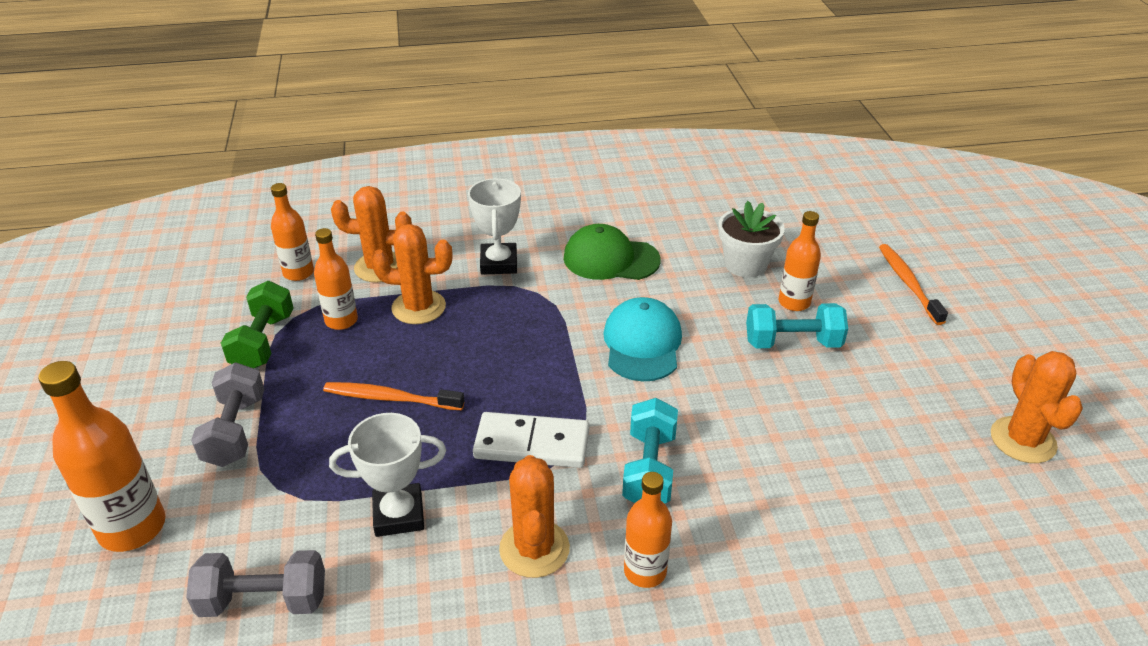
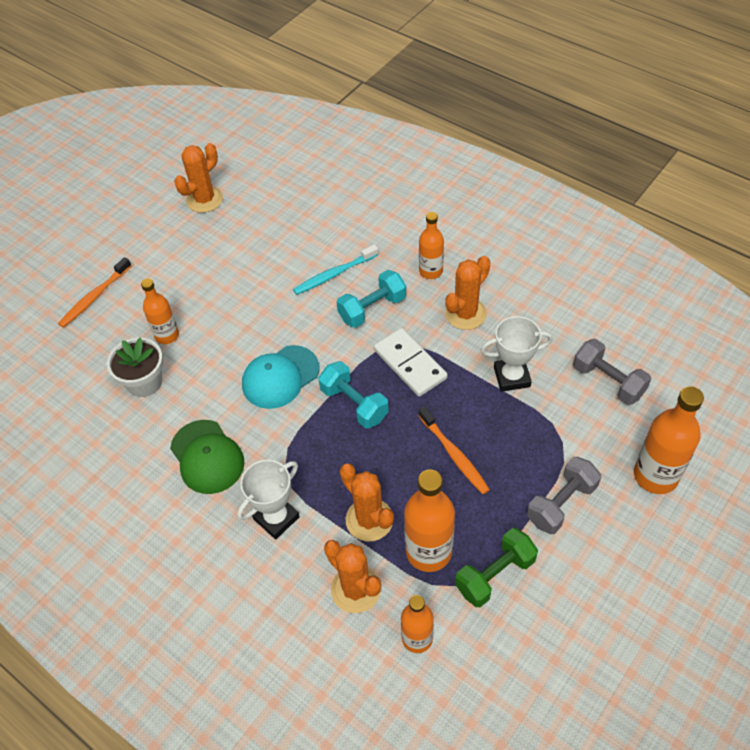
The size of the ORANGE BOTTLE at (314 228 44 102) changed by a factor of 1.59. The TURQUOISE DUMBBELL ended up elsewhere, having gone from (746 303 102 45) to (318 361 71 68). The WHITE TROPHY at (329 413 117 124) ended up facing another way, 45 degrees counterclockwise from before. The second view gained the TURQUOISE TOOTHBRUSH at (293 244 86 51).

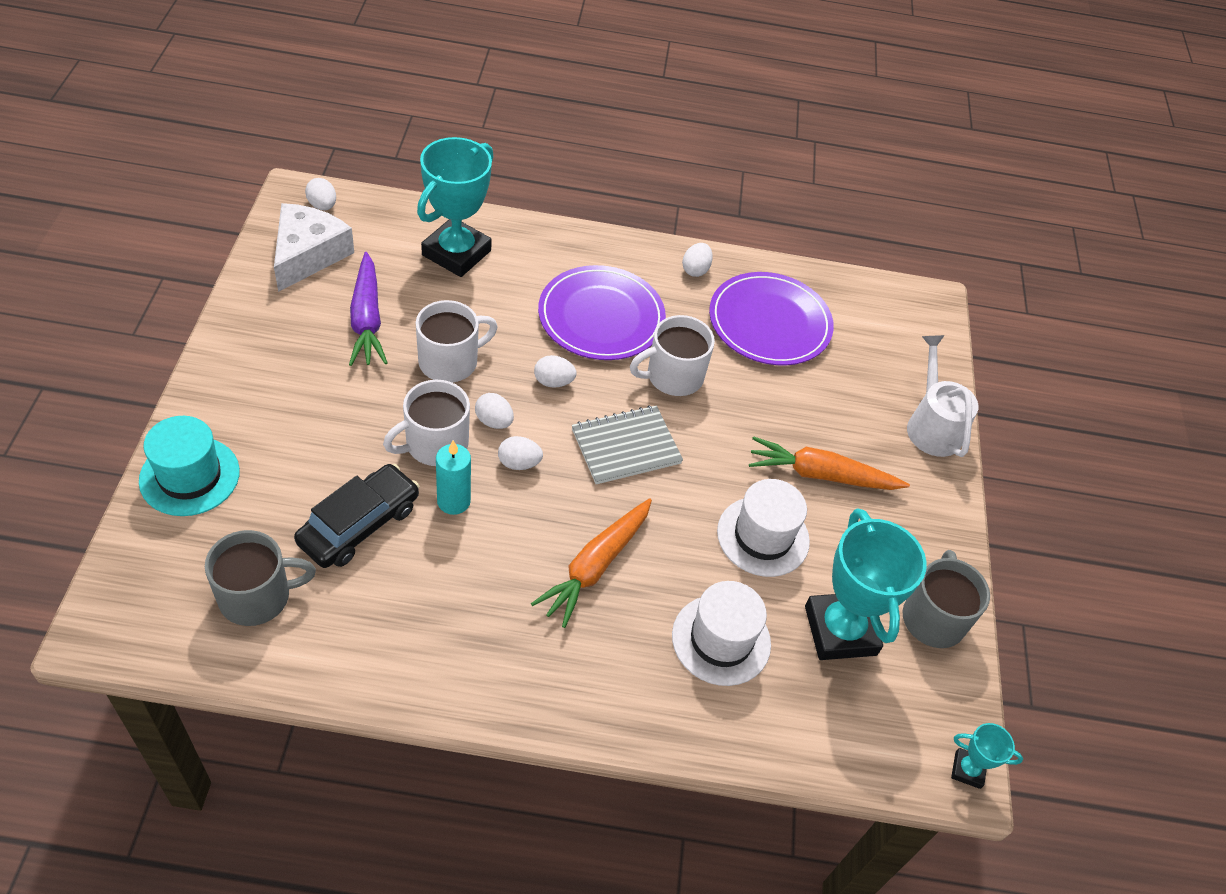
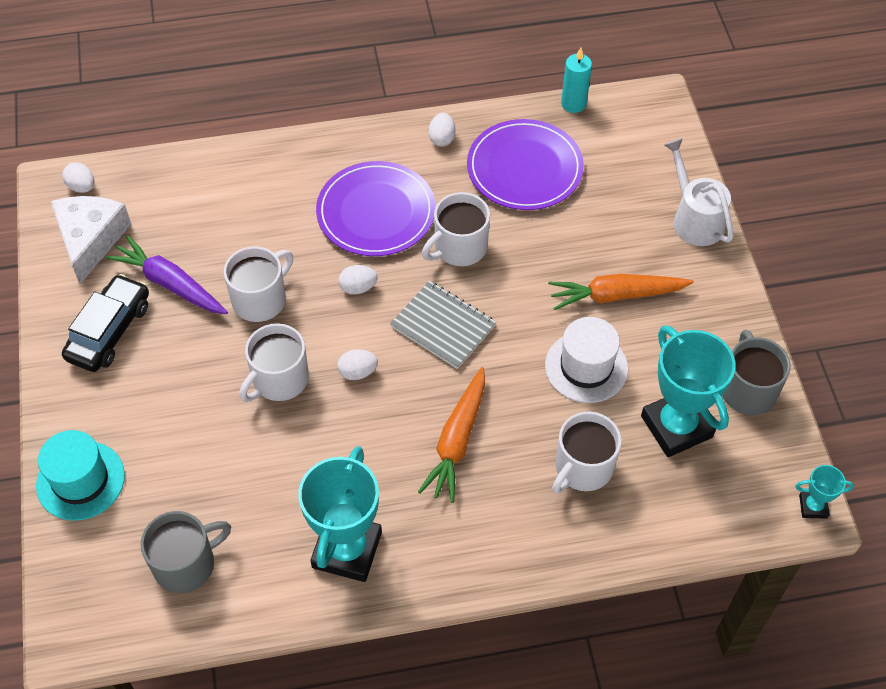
The TURQUOISE TROPHY ended up elsewhere, having gone from (417 137 77 140) to (298 446 84 136). The PURPLE CARROT at (349 252 38 114) ended up facing another way, 150 degrees clockwise from before. The second view lost the WHITE EGG at (475 393 39 36). The GREY NOTEBOOK at (572 405 111 79) ended up facing another way, 75 degrees clockwise from before. The TURQUOISE CANDLE ended up elsewhere, having gone from (436 440 35 75) to (561 48 31 65). The BLACK CAR ended up elsewhere, having gone from (294 464 125 104) to (62 274 87 98). Where the WHITE HAT stood at (672 581 99 105), the WHITE MUG came to stand at (552 412 70 82).

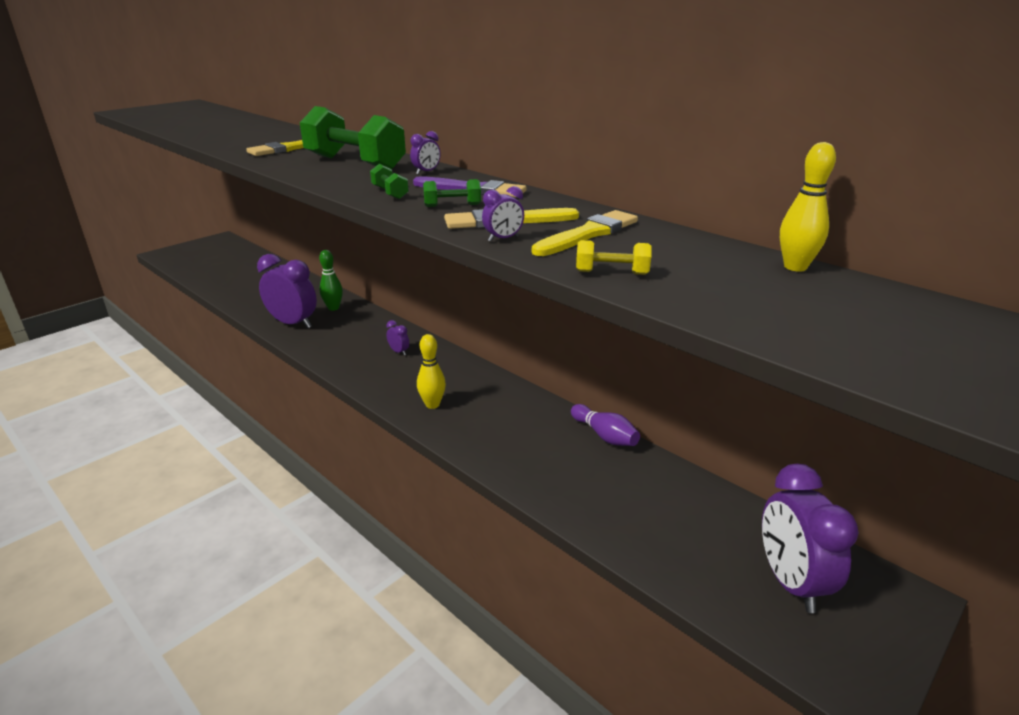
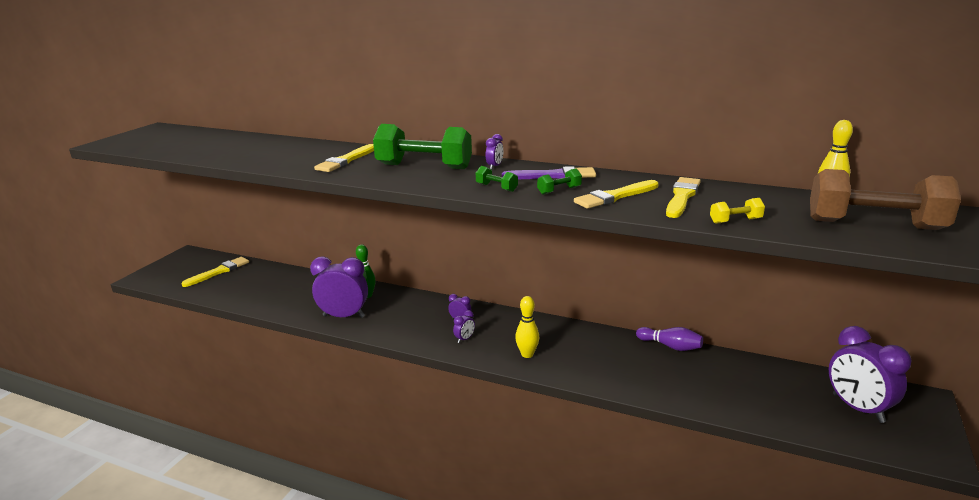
The PURPLE CLOCK ended up elsewhere, having gone from (482 186 42 56) to (453 310 22 33). The second view gained the BROWN DUMBBELL at (810 169 151 61). The second view gained the YELLOW BRUSH at (181 257 68 30).

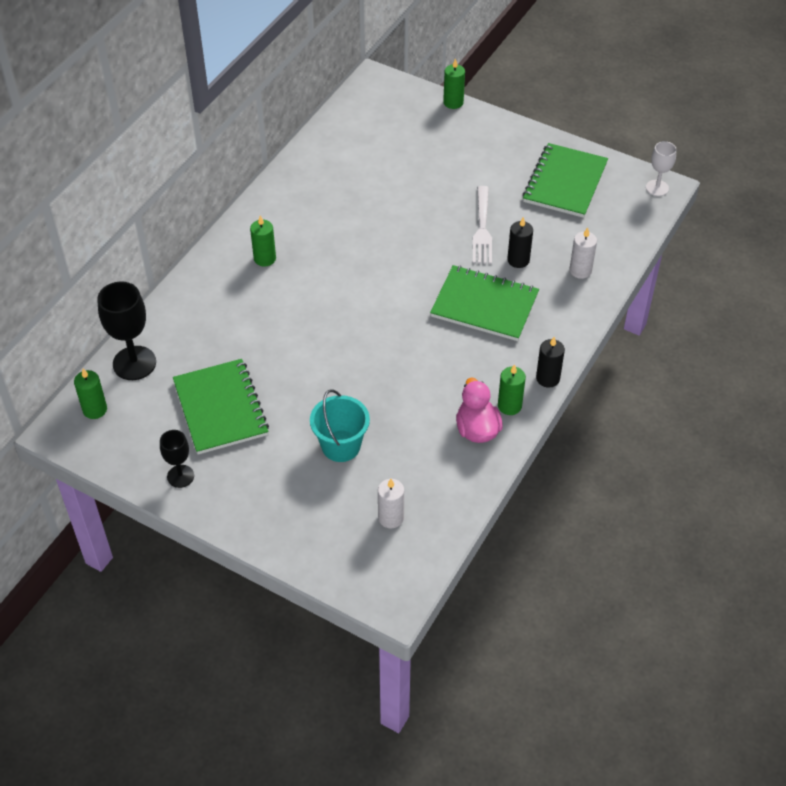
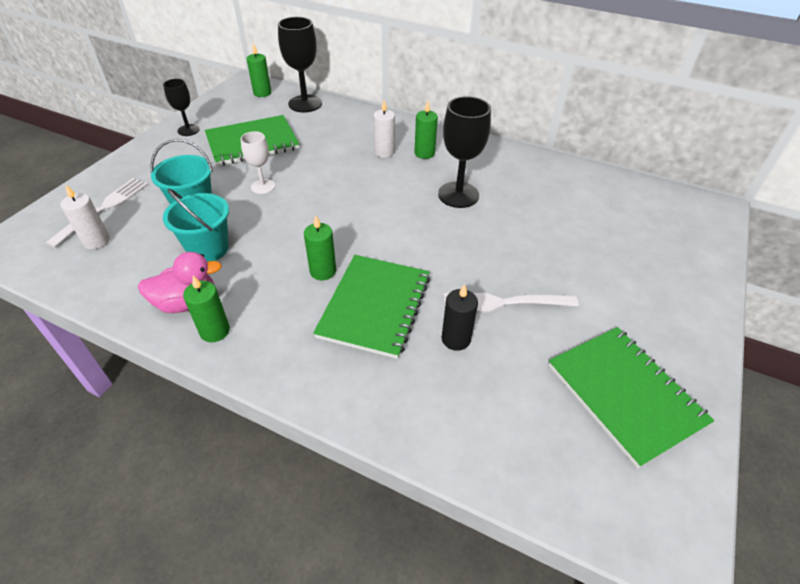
The GREEN CANDLE ended up elsewhere, having gone from (443 58 22 51) to (304 215 32 65). The WHITE GOBLET ended up elsewhere, having gone from (646 141 31 55) to (241 131 34 63). The GREEN NOTEBOOK at (523 143 85 75) ended up facing another way, 45 degrees clockwise from before. The WHITE CANDLE ended up elsewhere, having gone from (570 227 27 52) to (373 100 22 58). The second view lost the BLACK CANDLE at (536 337 29 51). The second view gained the BLACK GOBLET at (438 96 53 112). The second view gained the WHITE FORK at (46 178 102 69). The second view gained the TURQUOISE BUCKET at (163 188 66 74).

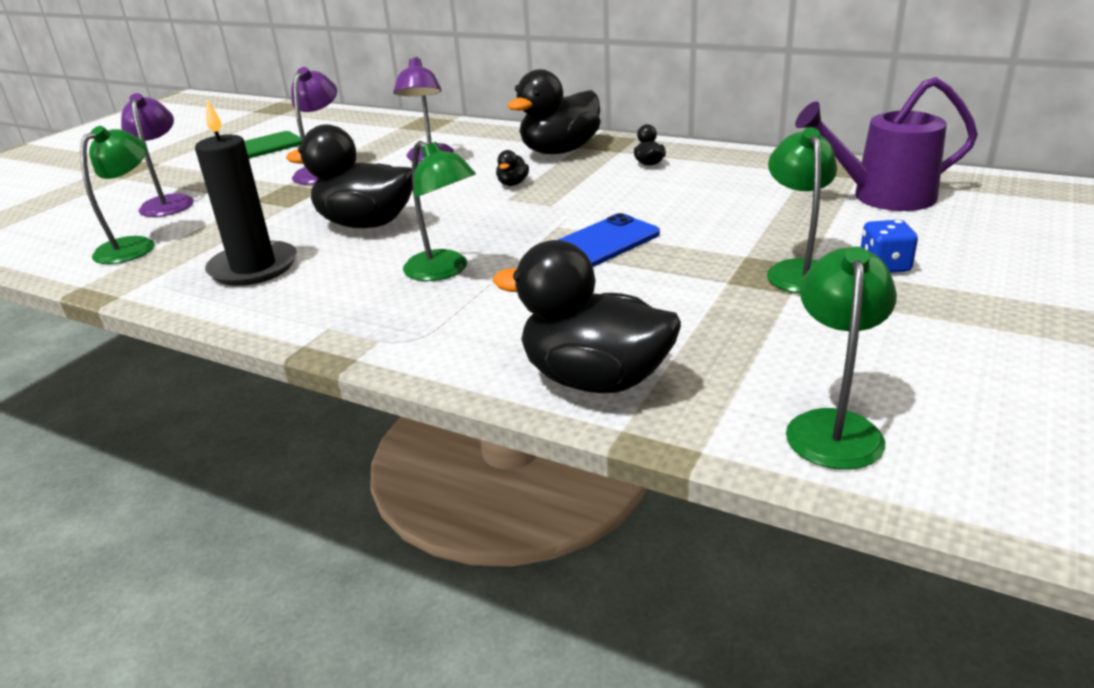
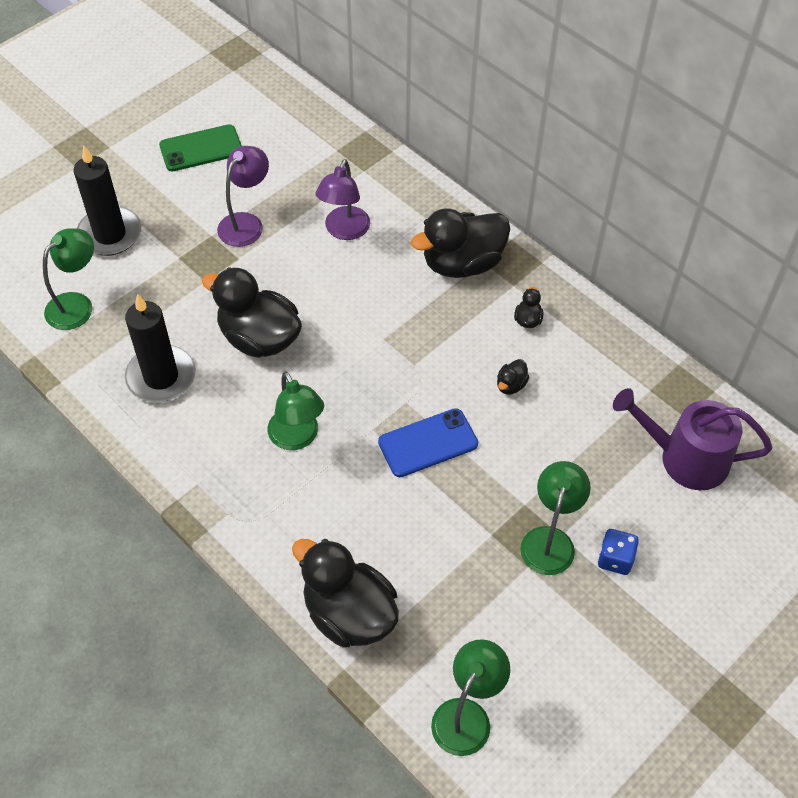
Where the PURPLE LAMP stood at (121 93 73 124), the BLACK CANDLE came to stand at (73 145 68 111). The BLACK DUCK ended up elsewhere, having gone from (496 150 33 36) to (497 359 32 36).

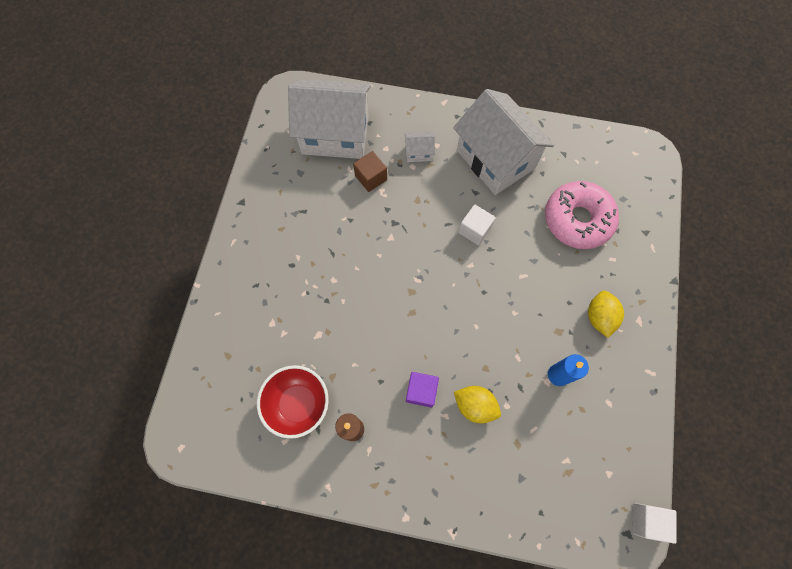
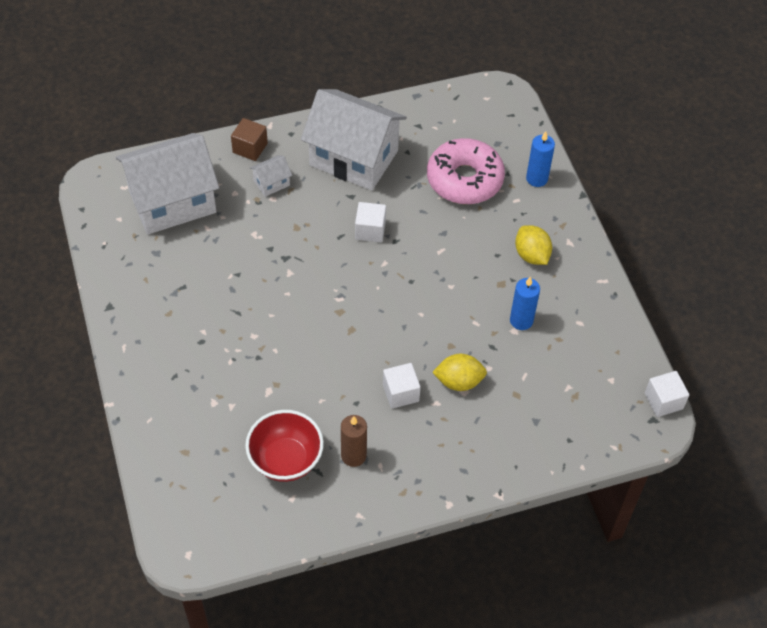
The BROWN CUBE ended up elsewhere, having gone from (353 151 34 41) to (231 118 37 43). What was the PURPLE CUBE at (406 372 33 36) turned into the WHITE CUBE at (383 363 38 46). The second view gained the BLUE CANDLE at (526 131 29 56).

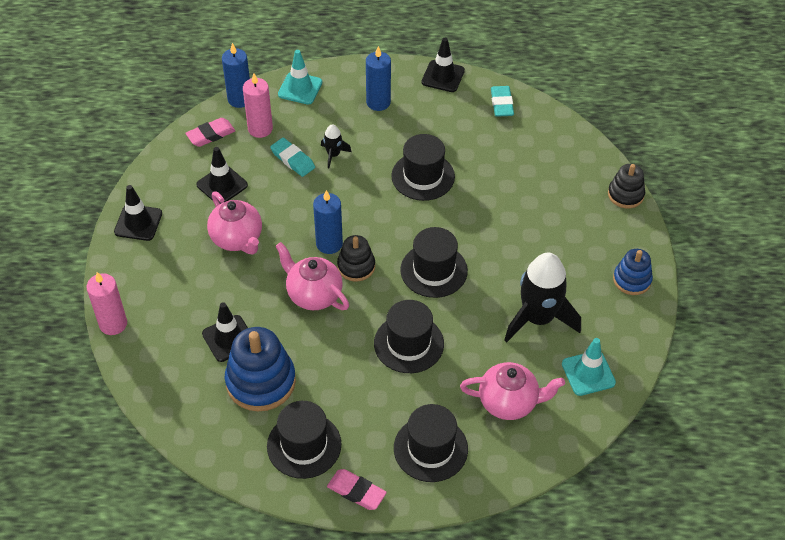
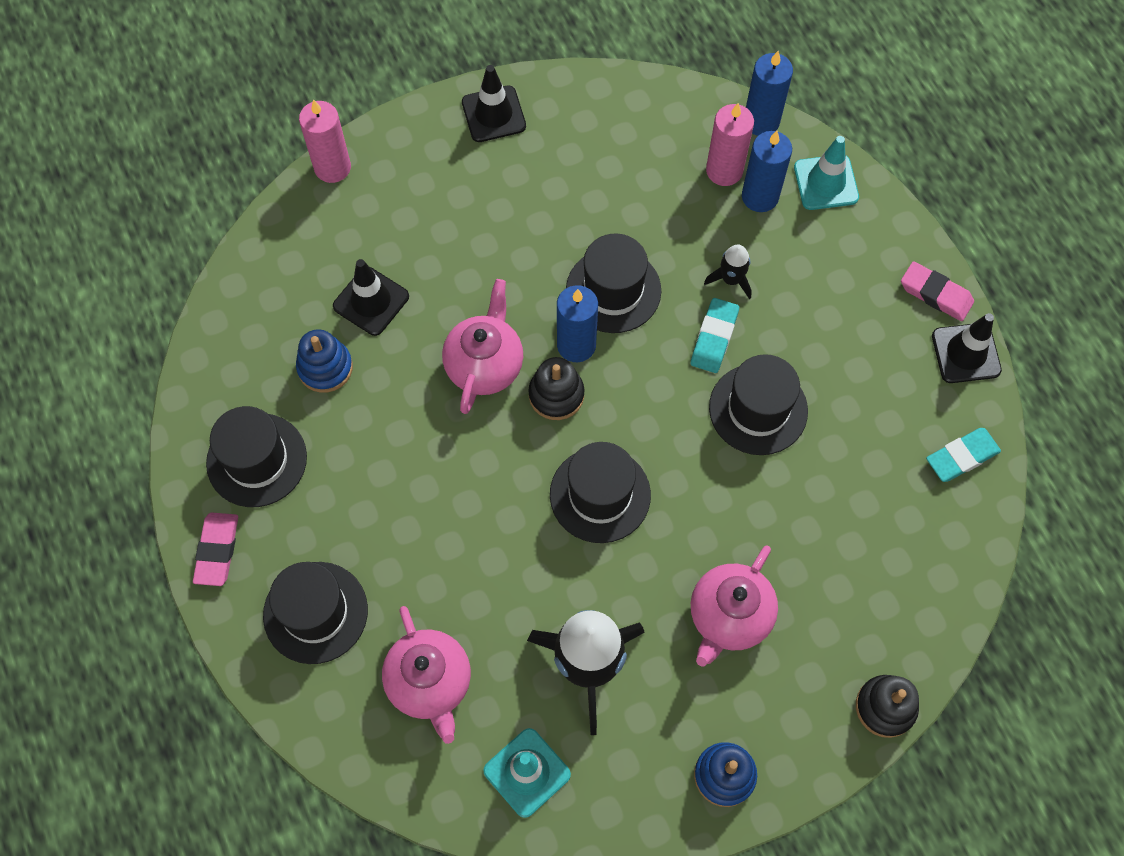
The BLUE CANDLE ended up elsewhere, having gone from (366 46 25 65) to (742 131 50 81). The PINK ERASER ended up elsewhere, having gone from (185 118 50 29) to (901 261 73 60). The TURQUOISE ERASER ended up elsewhere, having gone from (270 138 45 39) to (691 298 48 75). The second view lost the BLACK TRAFFIC CONE at (196 147 52 57). The PINK TEAPOT ended up elsewhere, having gone from (207 192 55 62) to (691 546 87 120). The BLACK HAT ended up elsewhere, having gone from (374 300 70 73) to (566 234 95 99). The size of the BLUE STACKING TOY at (225 327 71 84) changed by a factor of 0.58.

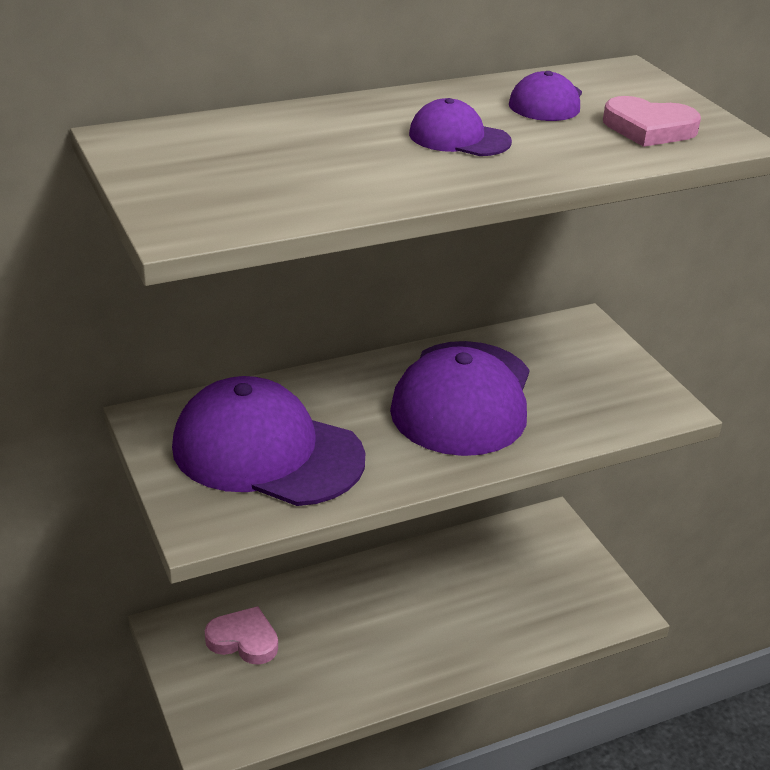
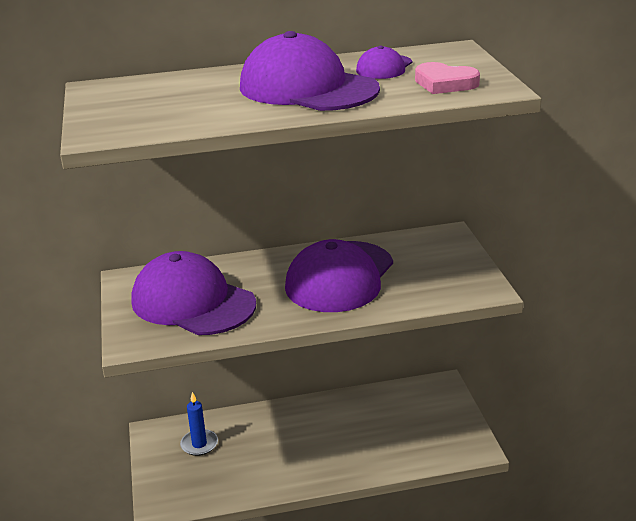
The size of the PURPLE CAP at (409 98 103 58) changed by a factor of 2.11. Where the PINK HEART stood at (205 606 73 59), the BLUE CANDLE came to stand at (180 392 38 64).

